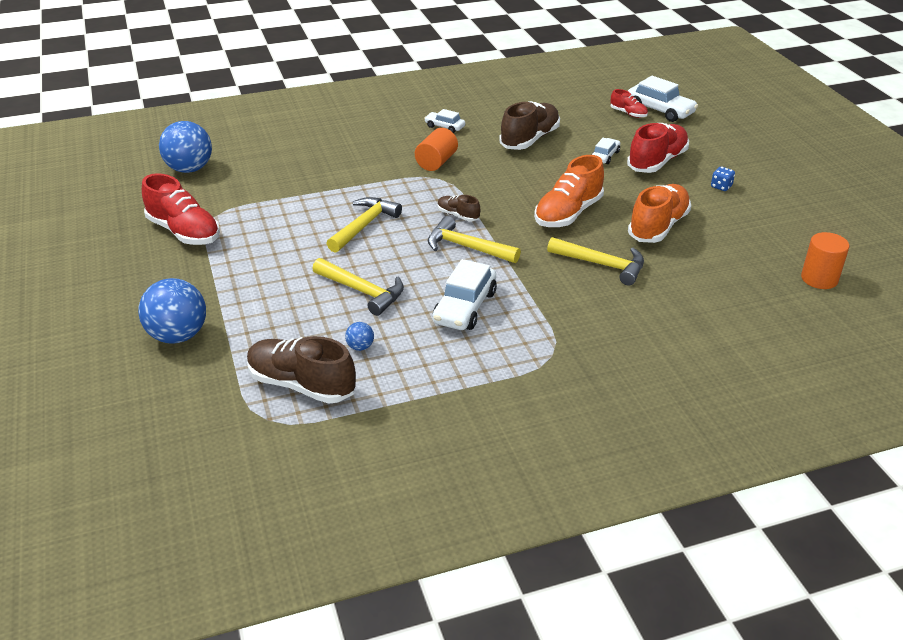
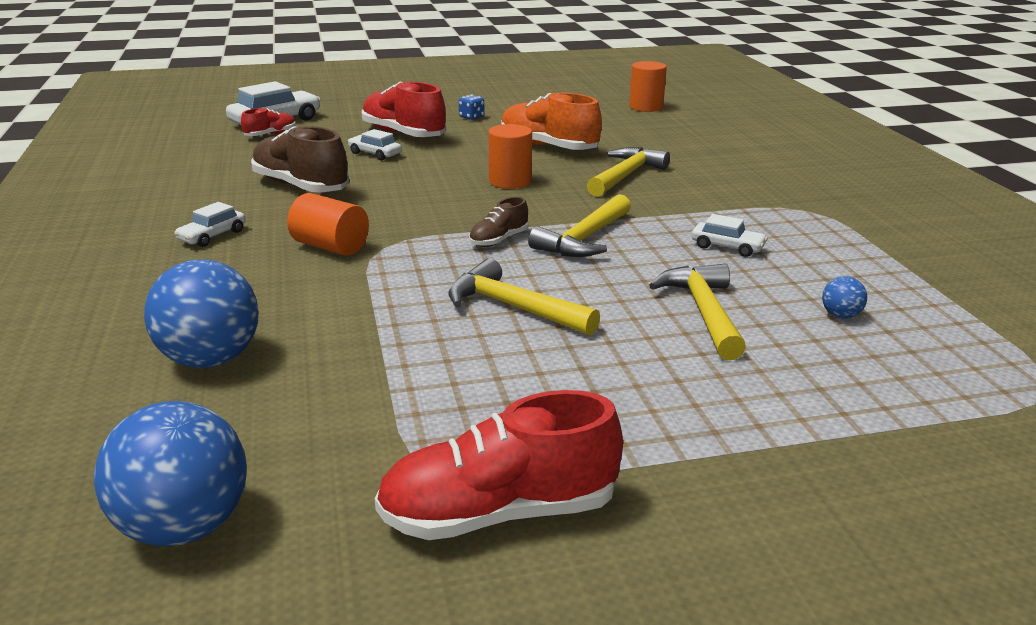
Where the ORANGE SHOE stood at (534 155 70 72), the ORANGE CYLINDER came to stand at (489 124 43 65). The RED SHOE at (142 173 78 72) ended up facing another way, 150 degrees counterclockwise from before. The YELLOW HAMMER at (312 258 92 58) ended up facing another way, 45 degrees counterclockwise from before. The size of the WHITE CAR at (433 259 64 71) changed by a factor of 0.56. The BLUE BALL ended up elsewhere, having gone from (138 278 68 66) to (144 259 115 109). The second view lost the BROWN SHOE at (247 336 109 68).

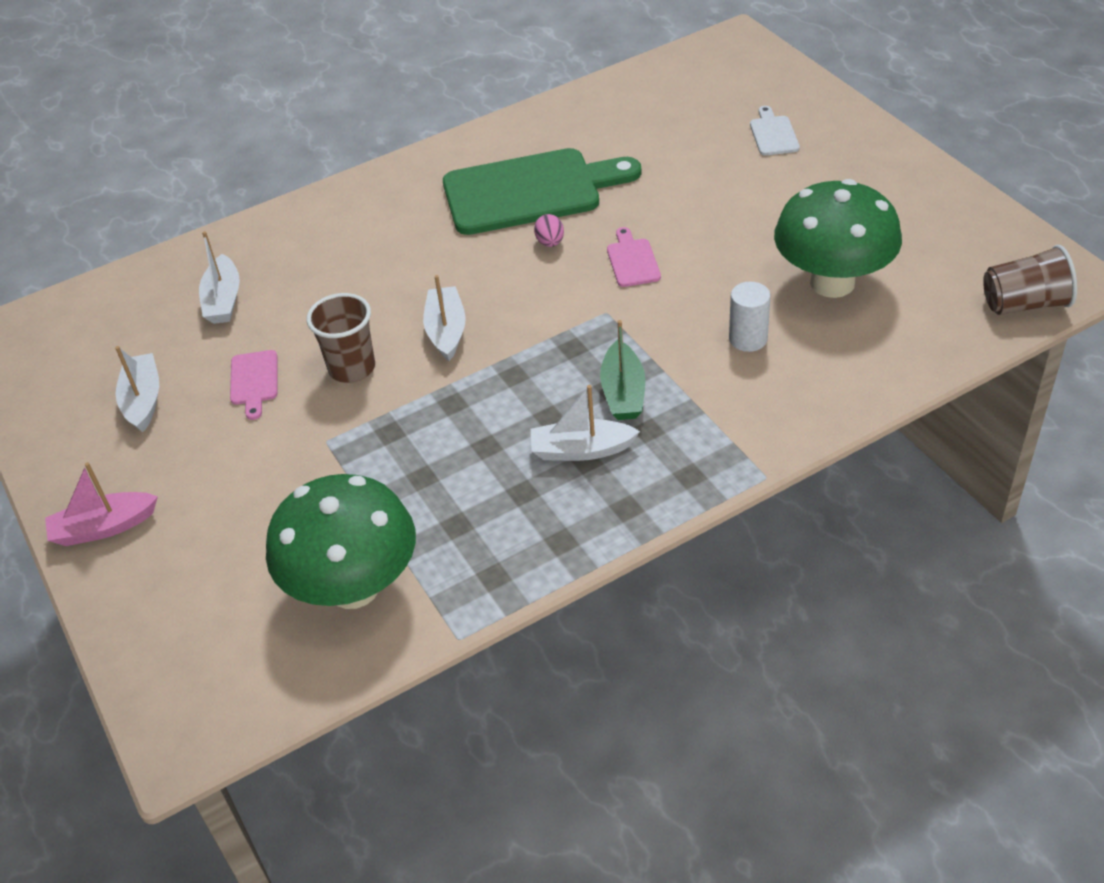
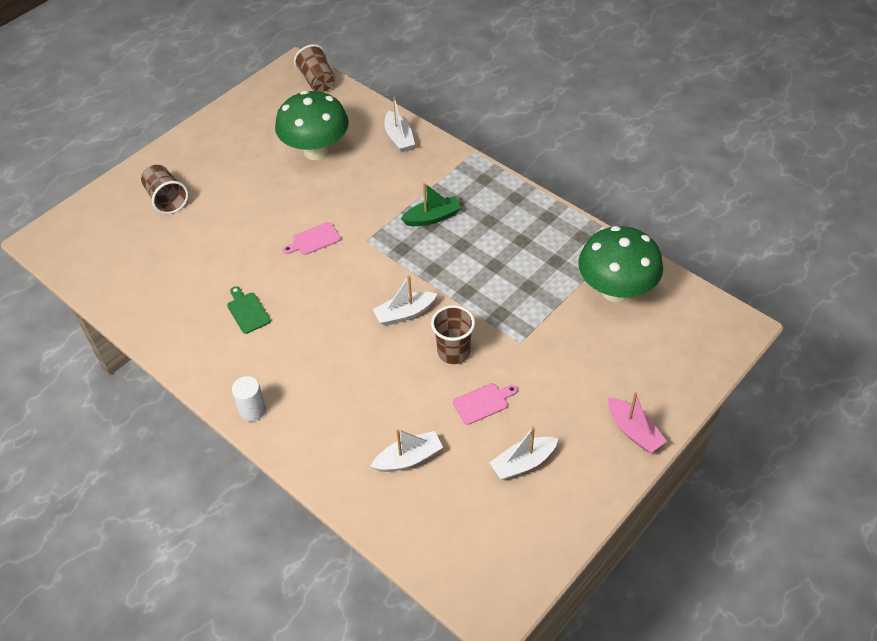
Where the WHITE CUTTING BOARD stood at (750 106 50 50), the BROWN CUP came to stand at (141 165 48 49). The size of the GREEN CUTTING BOARD at (443 148 198 87) changed by a factor of 0.42. The second view lost the PINK EGG at (534 214 30 33). The WHITE CYLINDER ended up elsewhere, having gone from (729 282 42 70) to (232 376 34 45). The WHITE BOAT ended up elsewhere, having gone from (531 385 109 76) to (385 97 30 56).

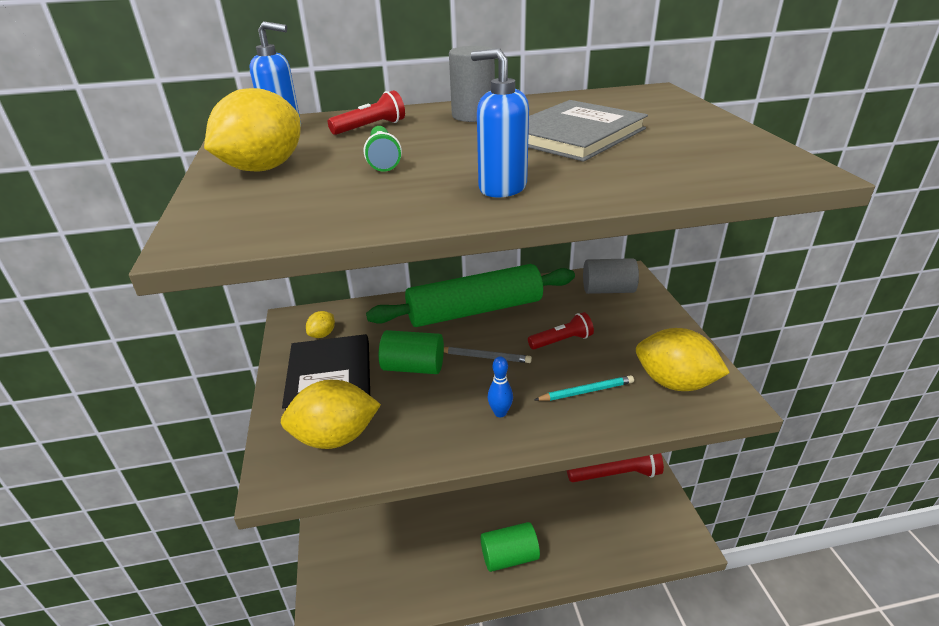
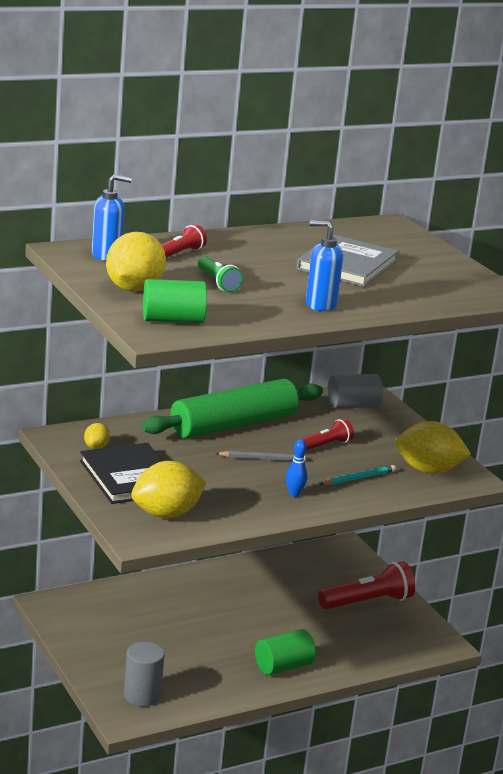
The GREY CYLINDER ended up elsewhere, having gone from (449 46 46 76) to (124 642 41 65). The GREEN CYLINDER ended up elsewhere, having gone from (379 330 65 44) to (143 279 64 44).

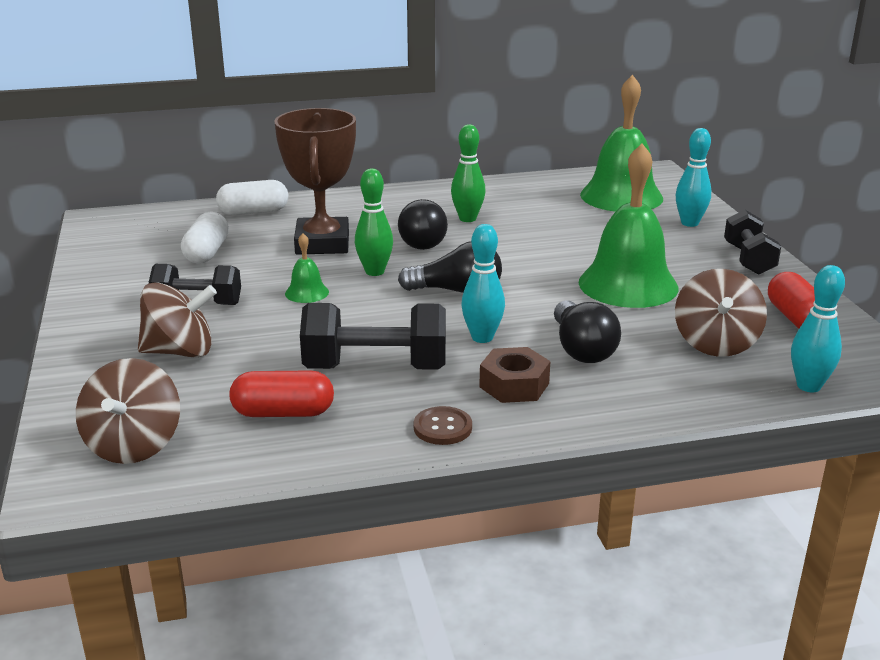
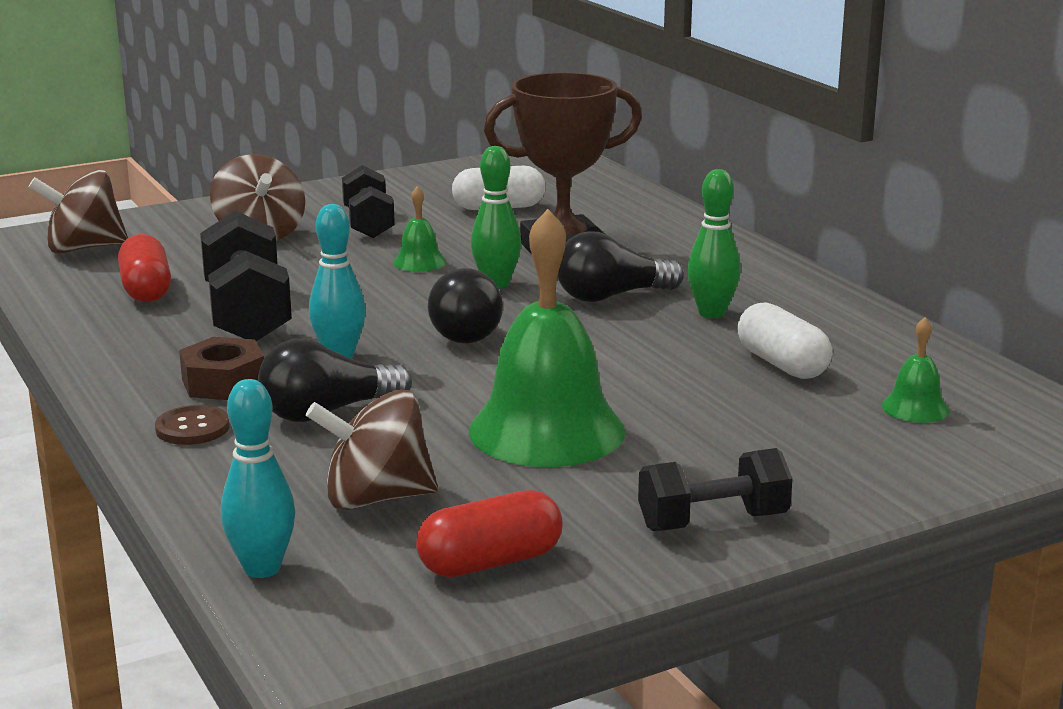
The size of the GREEN BELL at (580 75 83 137) changed by a factor of 0.44. The second view lost the TURQUOISE BOWLING PIN at (676 128 35 99). The WHITE CAPSULE ended up elsewhere, having gone from (216 180 72 35) to (737 303 95 76). The BROWN BUTTON ended up elsewhere, having gone from (414 406 58 39) to (155 405 75 40).

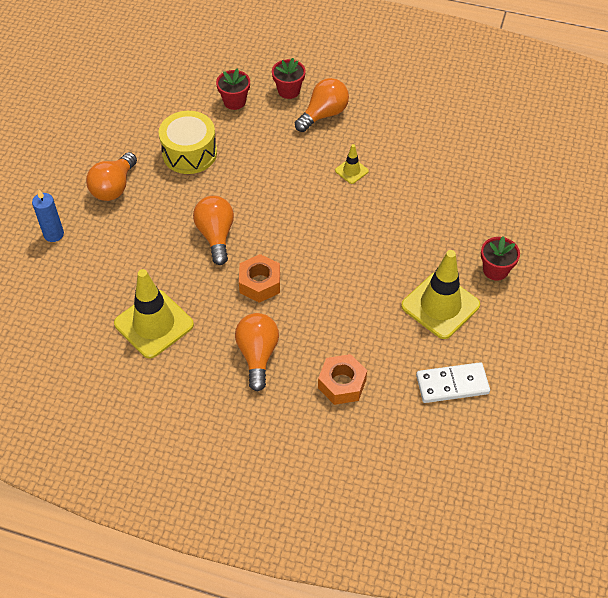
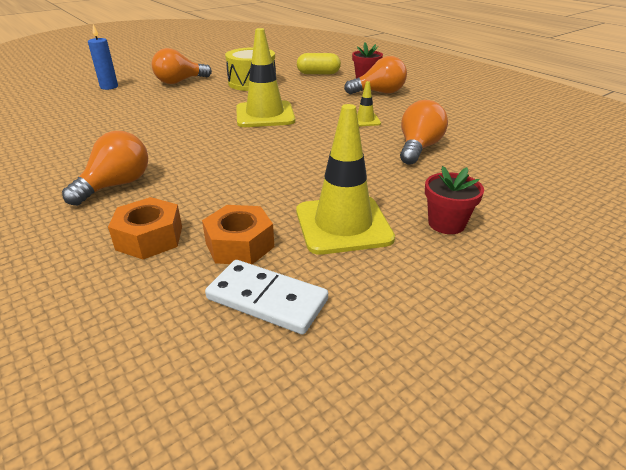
Where the RED FLOWER POT stood at (216 68 34 42), the YELLOW CAPSULE came to stand at (297 53 44 21). The ORANGE LIGHT BULB ended up elsewhere, having gone from (193 196 41 69) to (400 100 48 65). The ORANGE NUT ended up elsewhere, having gone from (239 254 41 49) to (202 205 72 59). The YELLOW TRAFFIC CONE ended up elsewhere, having gone from (114 269 80 90) to (236 28 59 99).

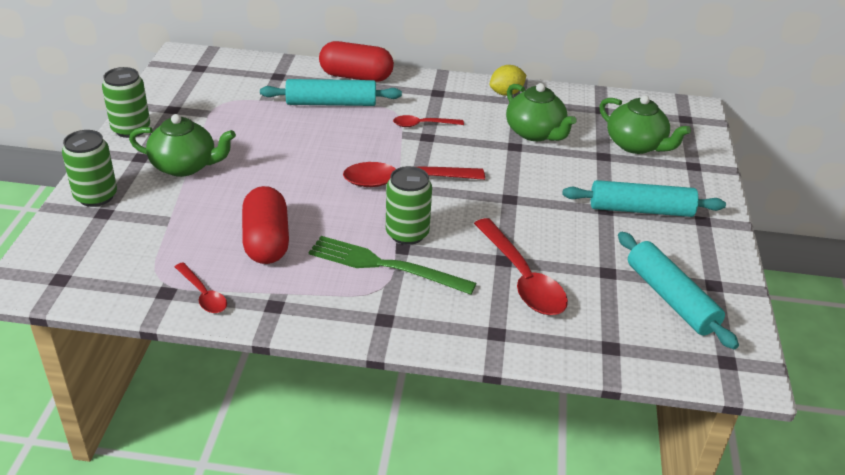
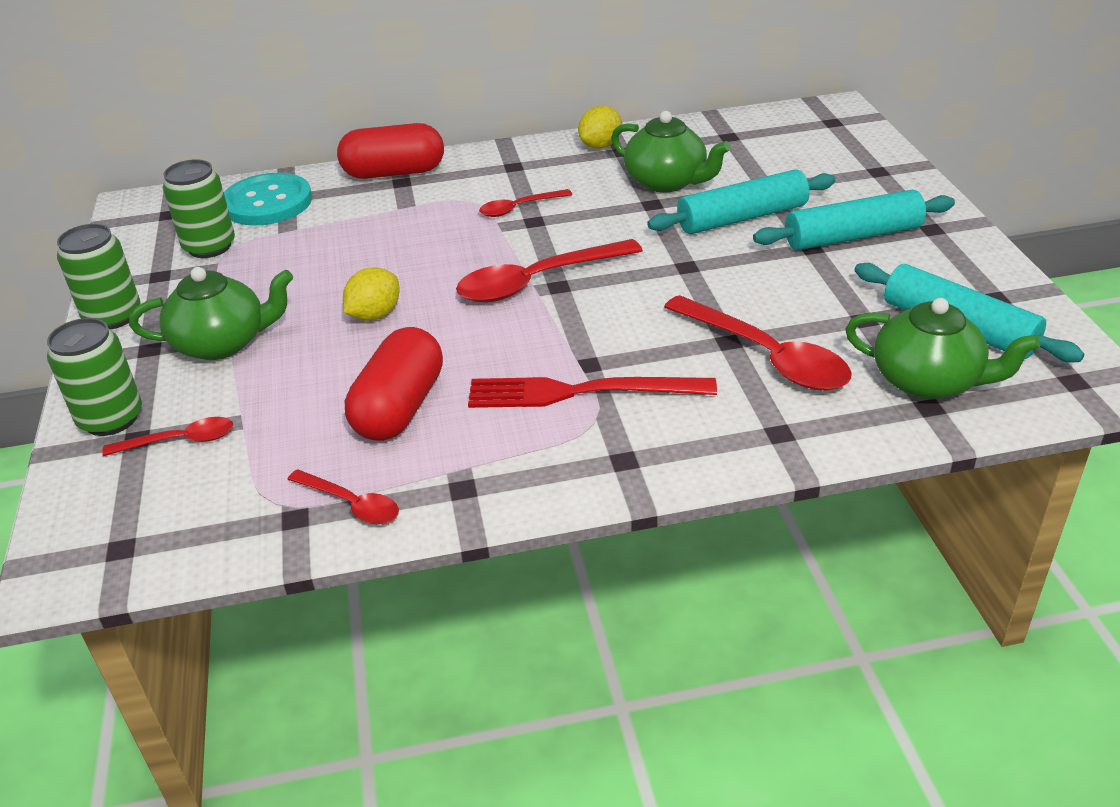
The TURQUOISE ROLLING PIN ended up elsewhere, having gone from (260 79 142 27) to (647 169 188 65). The GREEN TEAPOT ended up elsewhere, having gone from (599 95 92 59) to (845 298 195 101). The GREEN CAN ended up elsewhere, having gone from (386 166 46 79) to (163 159 72 99). The RED CAPSULE at (242 186 47 78) ended up facing another way, 45 degrees clockwise from before. What was the GREEN FORK at (309 236 167 59) turned into the RED FORK at (468 377 249 31). The second view gained the TURQUOISE BUTTON at (224 173 88 53). The second view gained the YELLOW LEMON at (343 267 57 54). The second view gained the RED SPOON at (102 417 131 39).

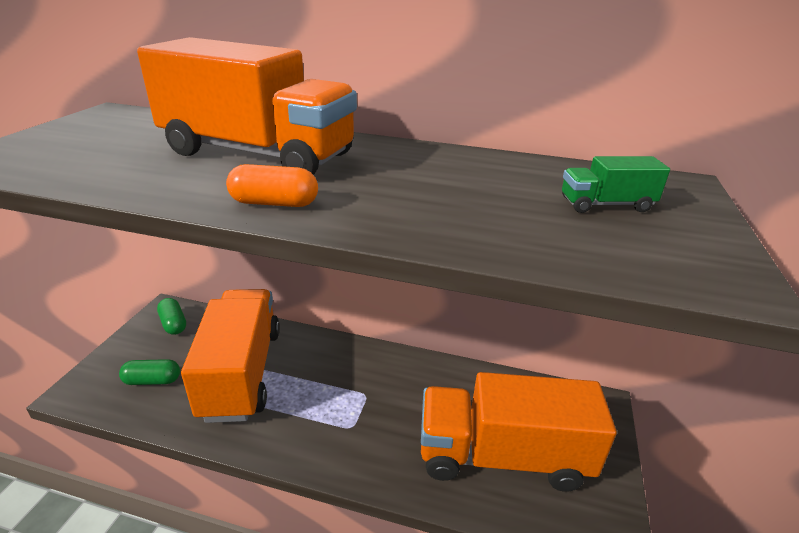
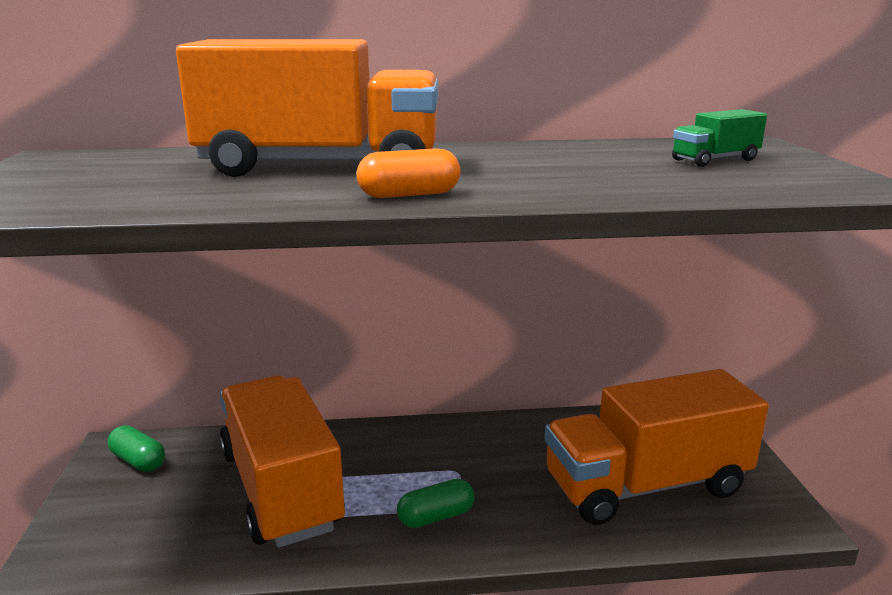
The GREEN CAPSULE ended up elsewhere, having gone from (119 359 61 26) to (397 479 77 49).

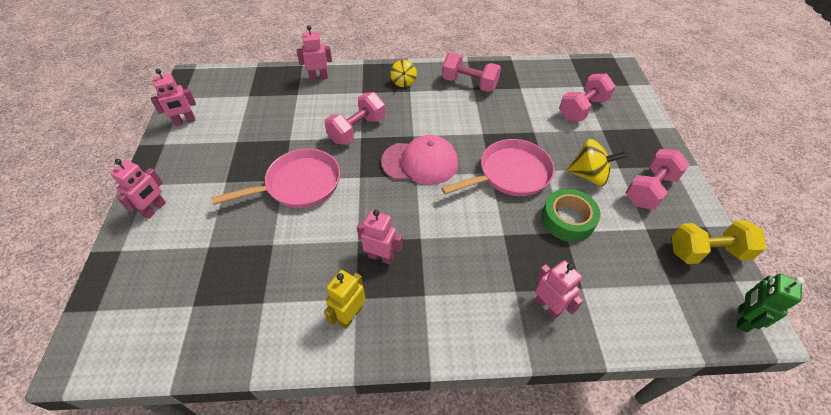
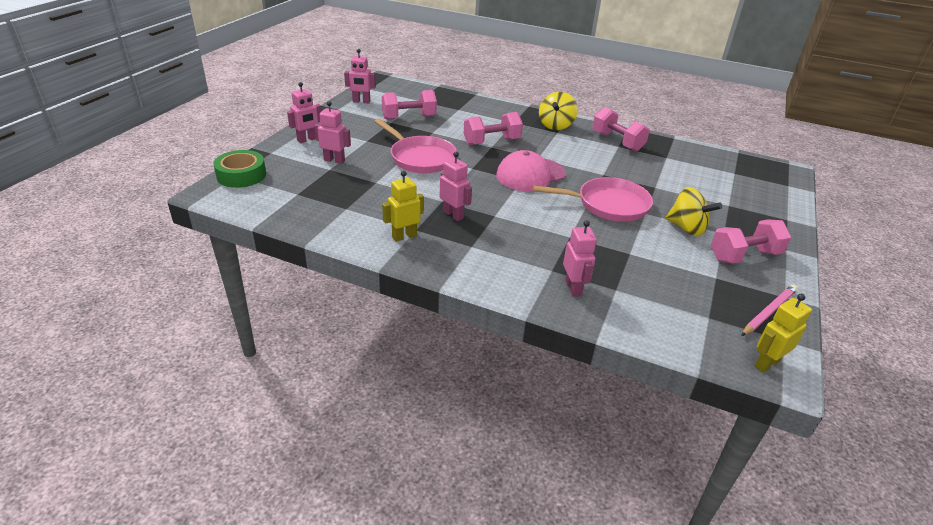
The PINK ROBOT ended up elsewhere, having gone from (297 26 35 54) to (315 101 36 63). The size of the YELLOW SPINNING TOP at (390 60 27 27) changed by a factor of 1.53. The PINK DUMBBELL ended up elsewhere, having gone from (559 74 57 48) to (382 90 55 30). The PINK CAP at (381 135 77 50) ended up facing another way, 120 degrees clockwise from before. The PINK PAN at (211 148 129 60) ended up facing another way, 45 degrees clockwise from before. The GREEN TAPE ended up elsewhere, having gone from (541 189 60 53) to (213 150 53 38). Where the YELLOW DUMBBELL stood at (672 220 94 44), the PINK PENCIL came to stand at (741 285 57 51). What was the GREEN ROBOT at (737 273 67 59) turned into the YELLOW ROBOT at (755 294 57 79).

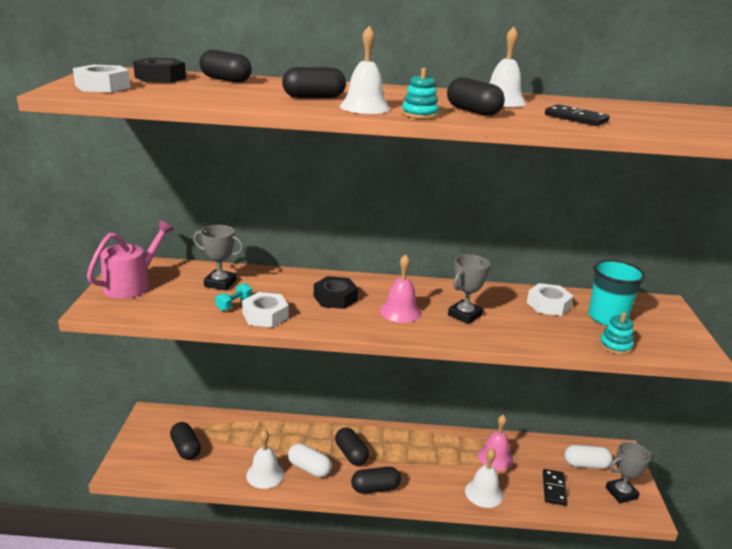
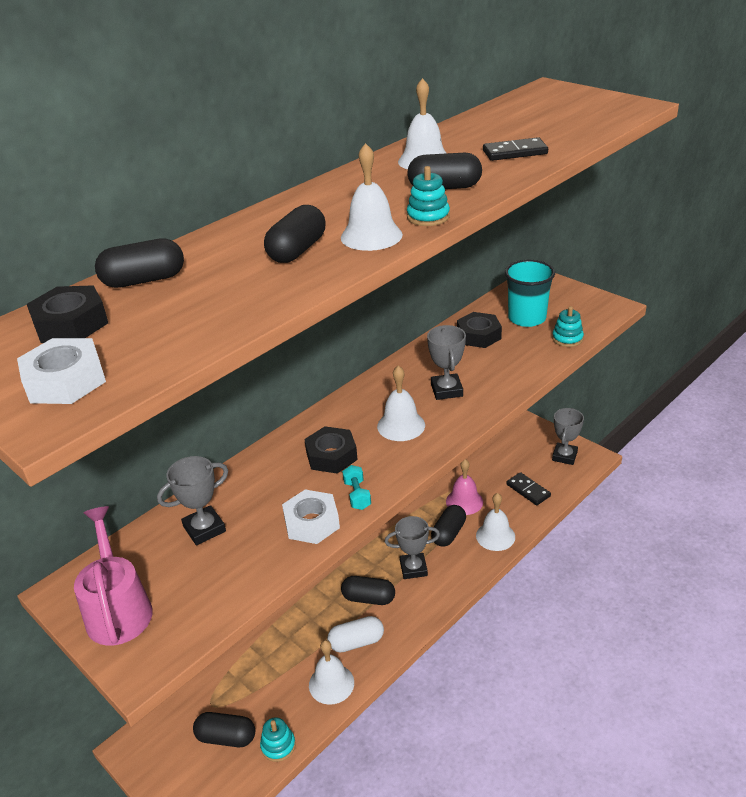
What was the PINK BELL at (380 254 41 69) turned into the WHITE BELL at (377 366 48 75). The TURQUOISE DUMBBELL ended up elsewhere, having gone from (215 283 37 28) to (342 465 29 45). What was the WHITE NUT at (527 283 47 33) turned into the BLACK NUT at (457 312 45 36). The second view lost the WHITE CAPSULE at (564 445 49 24). The BLACK CAPSULE ended up elsewhere, having gone from (351 467 50 27) to (431 505 35 42). The second view gained the GREY TROPHY at (385 516 55 63). The second view gained the TURQUOISE STACKING TOY at (260 717 36 45).

